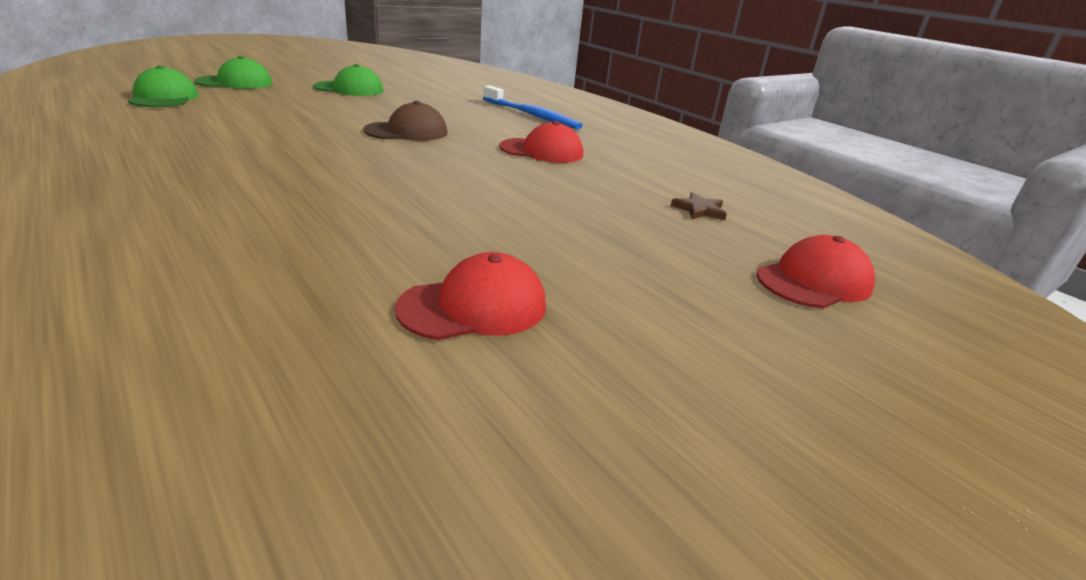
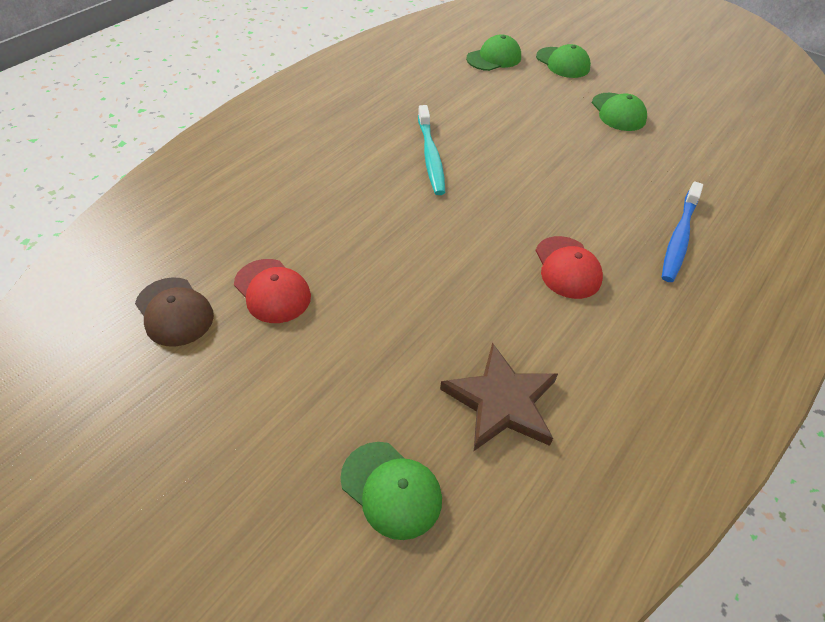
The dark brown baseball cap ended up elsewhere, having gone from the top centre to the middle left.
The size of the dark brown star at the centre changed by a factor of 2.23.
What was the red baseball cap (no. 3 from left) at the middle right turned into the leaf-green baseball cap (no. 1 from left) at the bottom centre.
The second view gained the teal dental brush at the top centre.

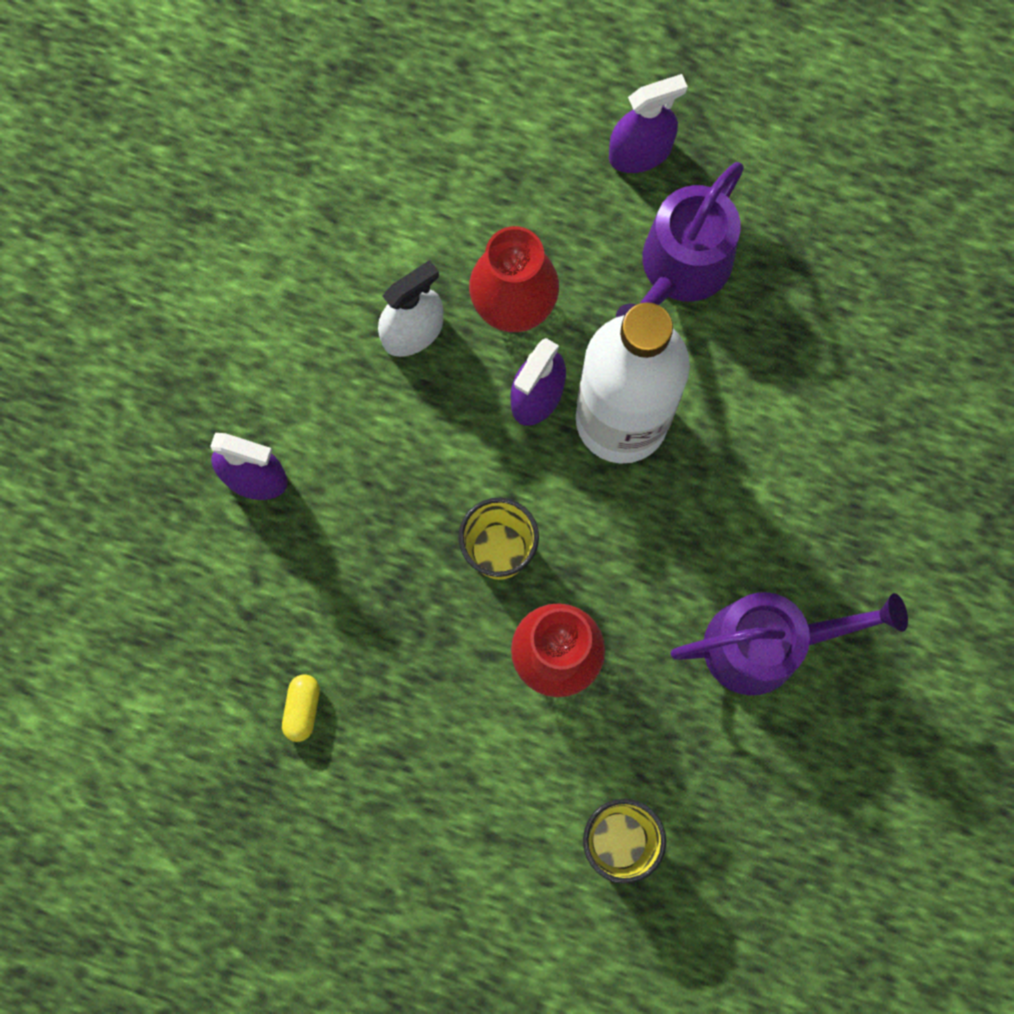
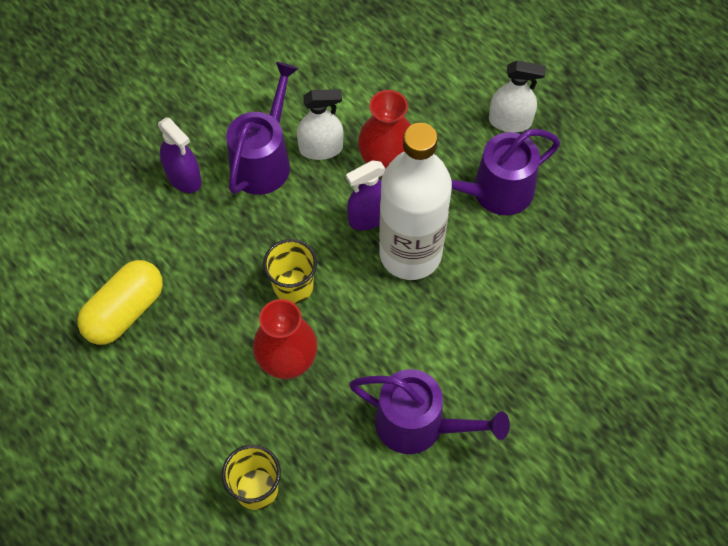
What was the purple sprayer (no. 3 from left) at the top centre turned into the snow-white sprayer (no. 2 from left) at the top right.
The size of the bright yellow pill shape at the bottom left changed by a factor of 2.20.
The second view gained the purple watering can (no. 1 from left) at the top centre.

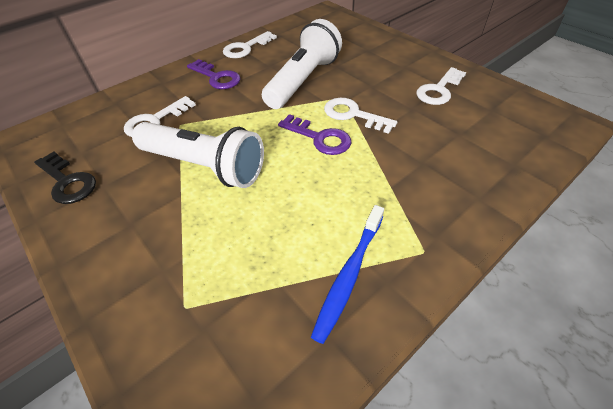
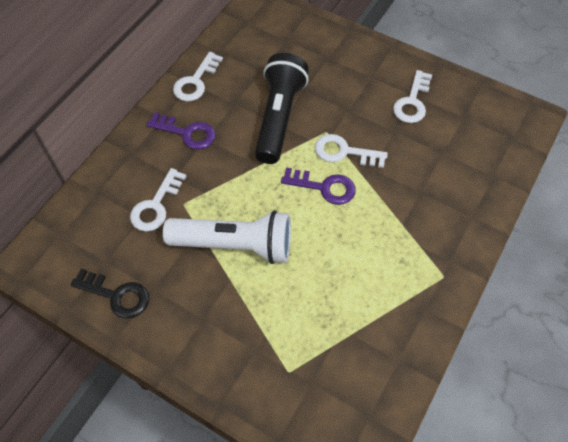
What was the snow-white pocket torch (no. 2 from left) at the top centre turned into the black pocket torch at the top centre.
The second view lost the blue dental brush at the bottom centre.

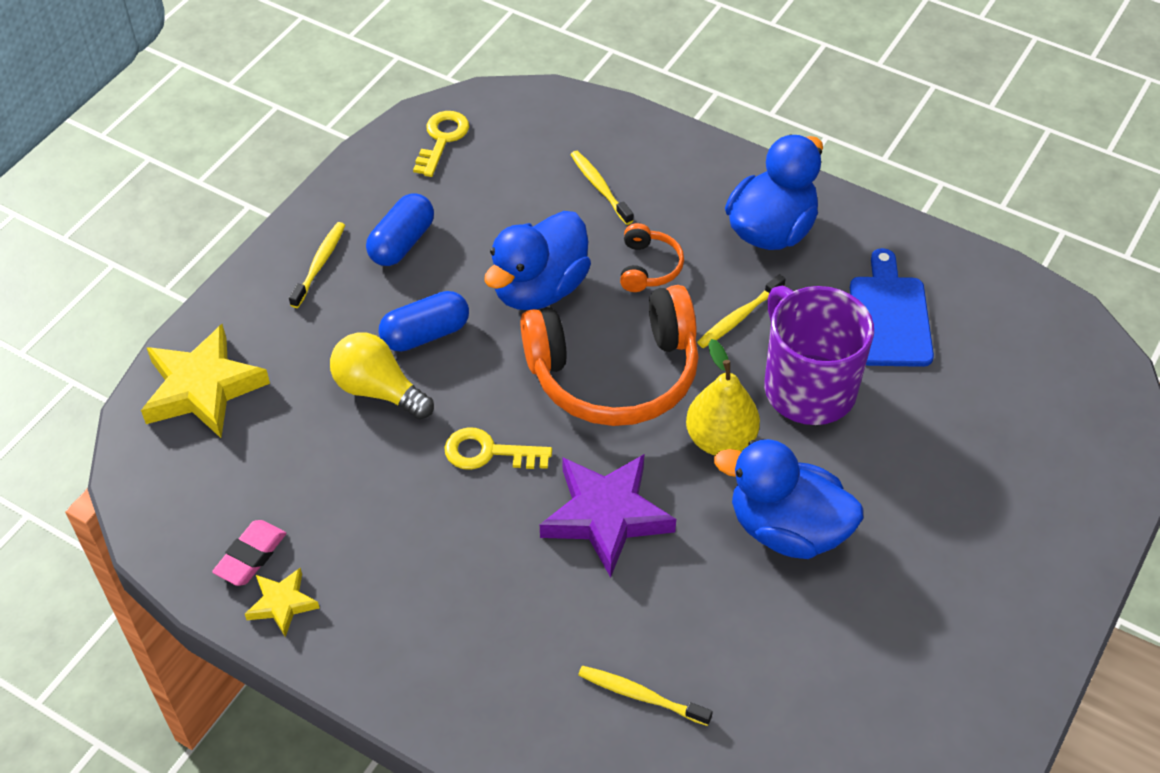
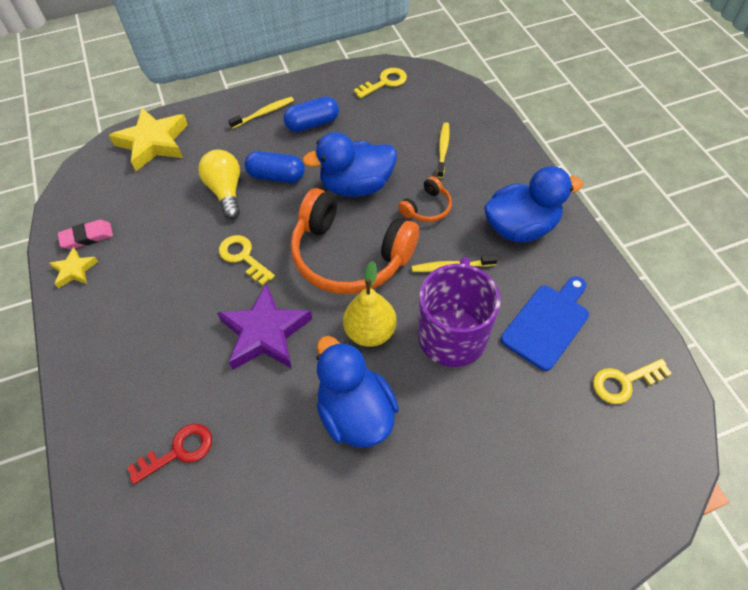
Where the bright yellow dental brush (no. 3 from left) stood at the bottom centre, the red key came to stand at the bottom left.
The second view gained the bright yellow key (no. 3 from left) at the middle right.

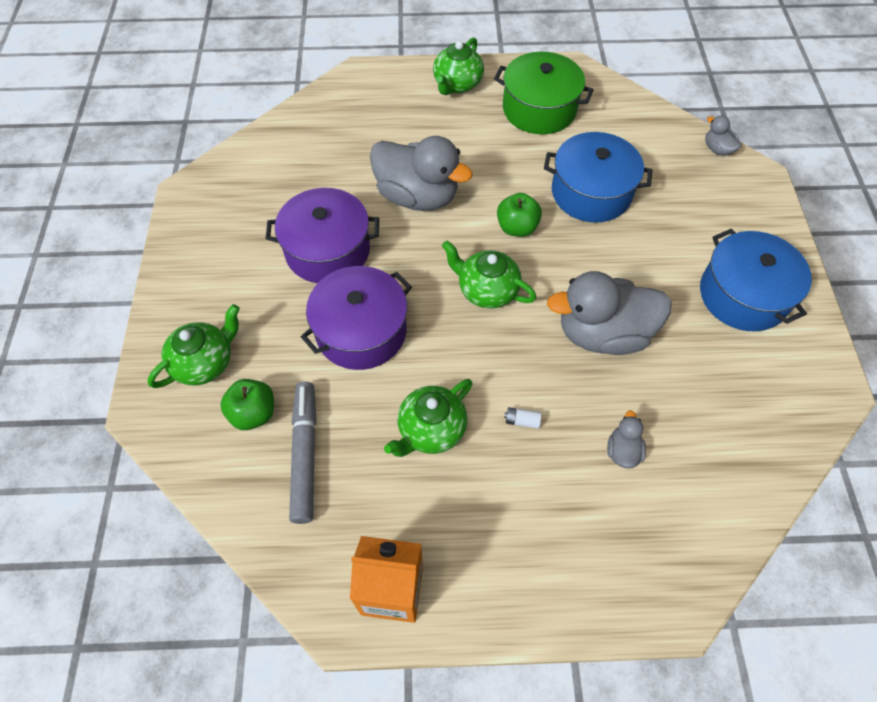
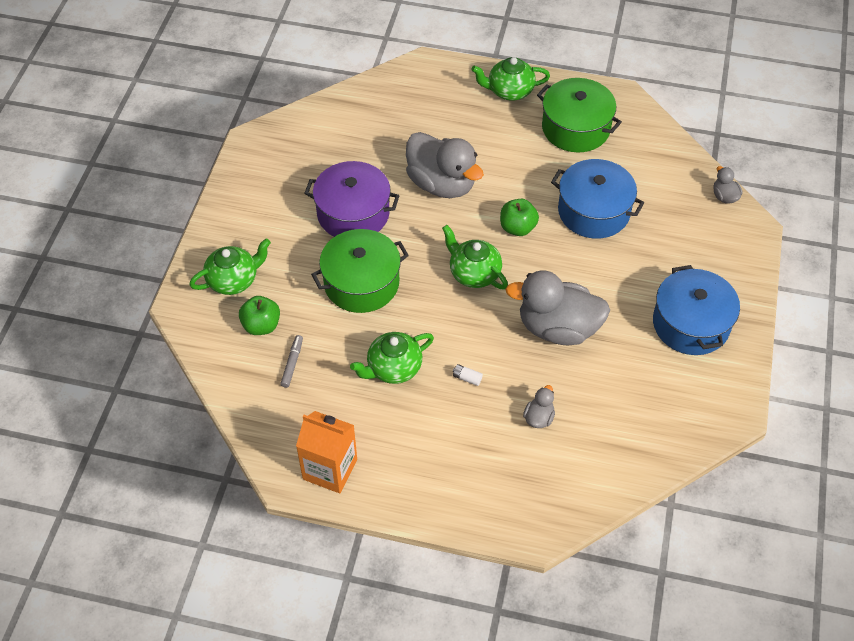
The leaf-green china teapot (no. 3 from left in the first image) at the top centre ended up facing another way, 45 degrees clockwise from before.
What was the purple cooking pot (no. 2 from left) at the centre turned into the leaf-green cooking pot (no. 1 from left) at the centre.
The size of the grey felt pen at the centre changed by a factor of 0.52.

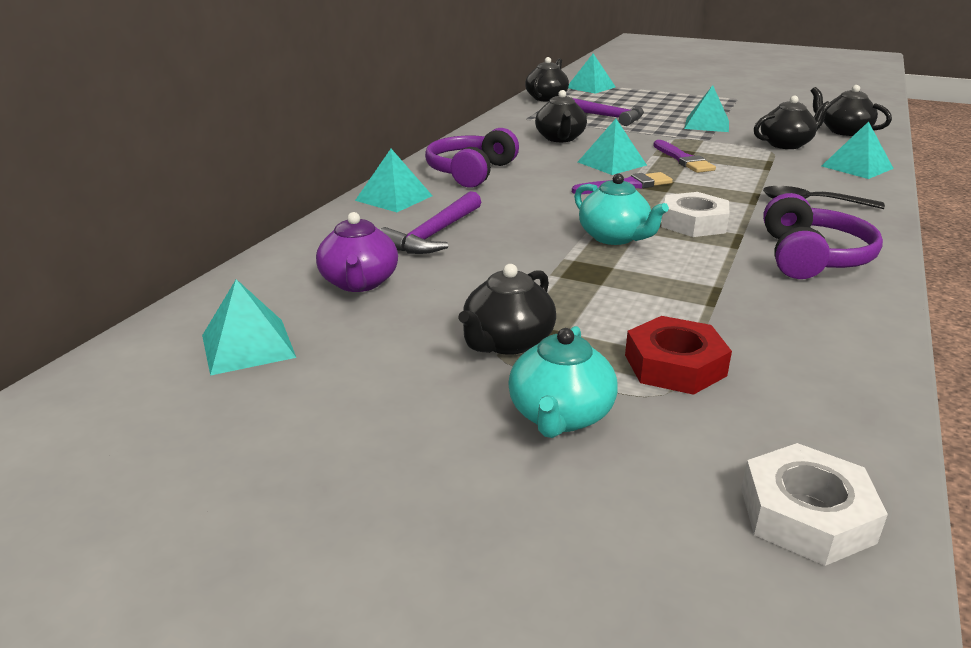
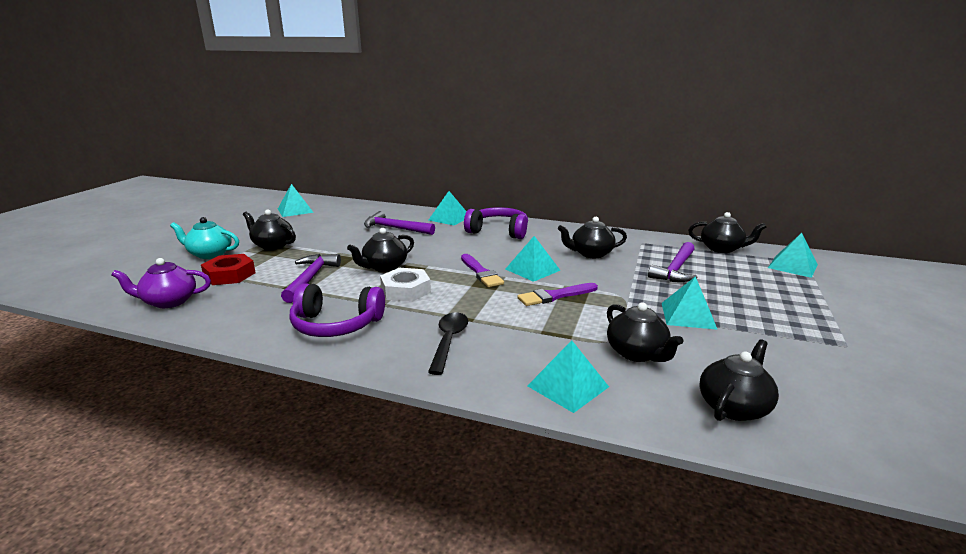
What was the teal china teapot (no. 2 from left) at the top centre turned into the black china teapot (no. 2 from left) at the centre.
The purple china teapot ended up elsewhere, having gone from the centre to the middle left.
The second view lost the snow-white nut (no. 2 from left) at the bottom right.
The second view gained the purple carpenter's hammer (no. 1 from left) at the middle left.

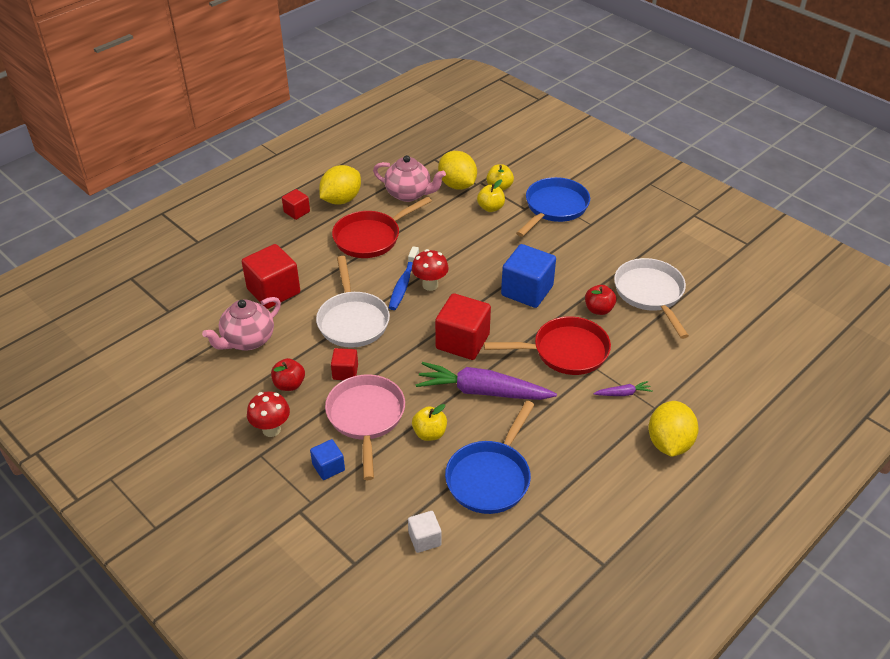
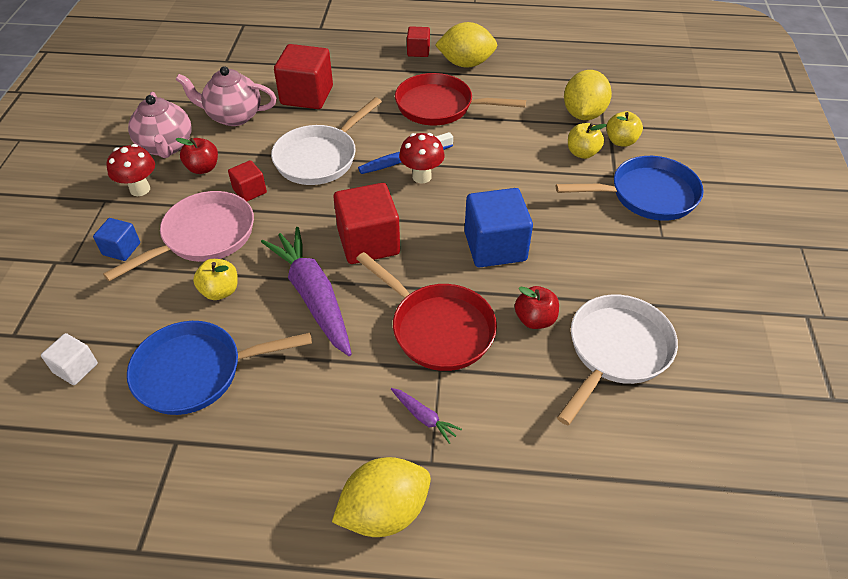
The rosy china teapot (no. 2 from left in the first image) ended up elsewhere, having gone from the top centre to the top left.

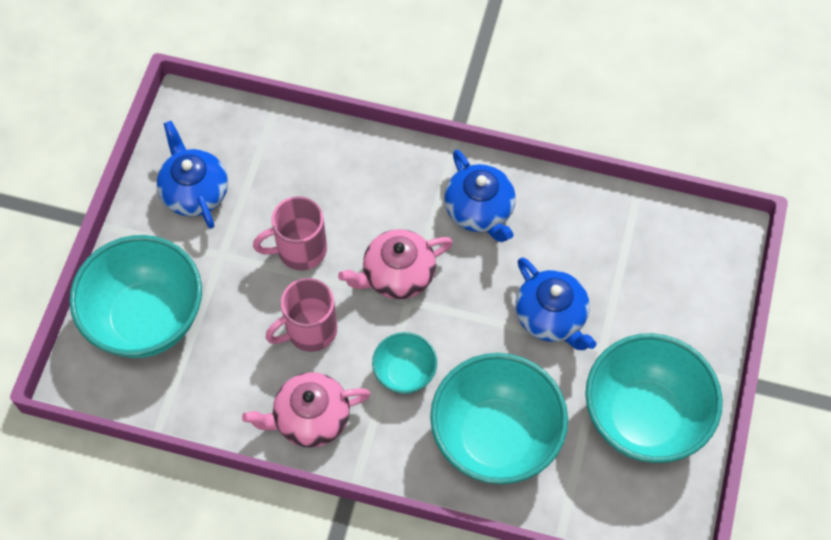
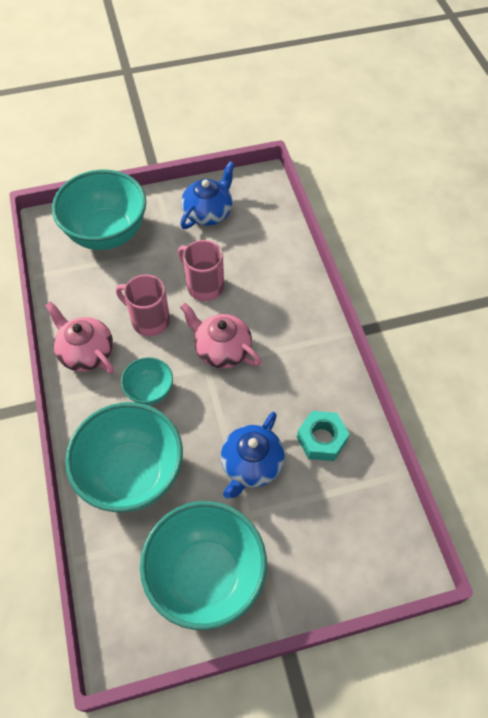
The second view lost the blue china teapot (no. 2 from left) at the centre.
The second view gained the teal nut at the centre.

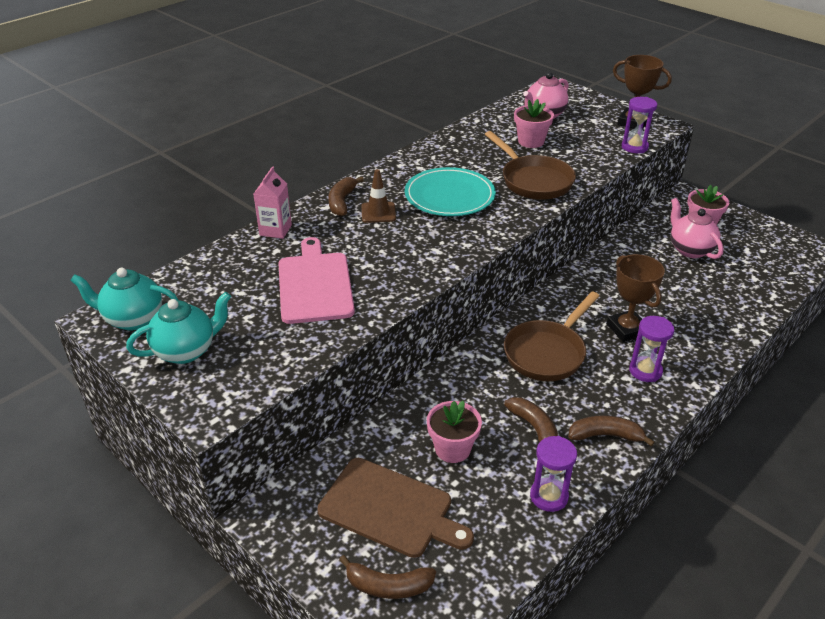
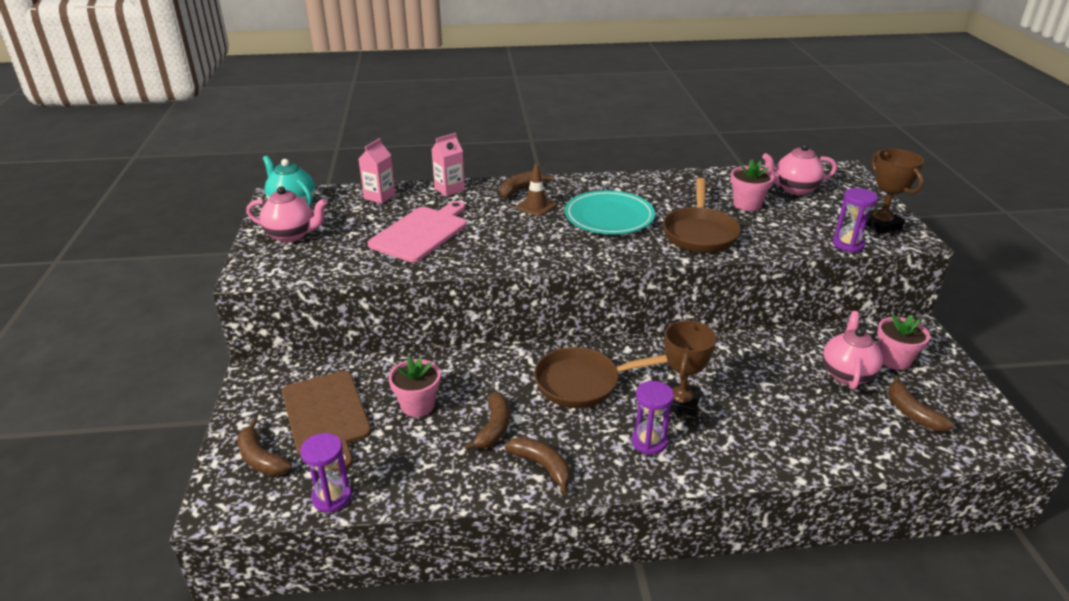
What was the teal china teapot (no. 2 from left) at the middle left turned into the rosy china teapot (no. 1 from left) at the middle left.
The purple sandglass (no. 1 from left) ended up elsewhere, having gone from the bottom right to the bottom left.
The second view gained the rosy juice carton (no. 1 from left) at the top centre.
The second view gained the dark brown banana fruit (no. 5 from left) at the bottom right.

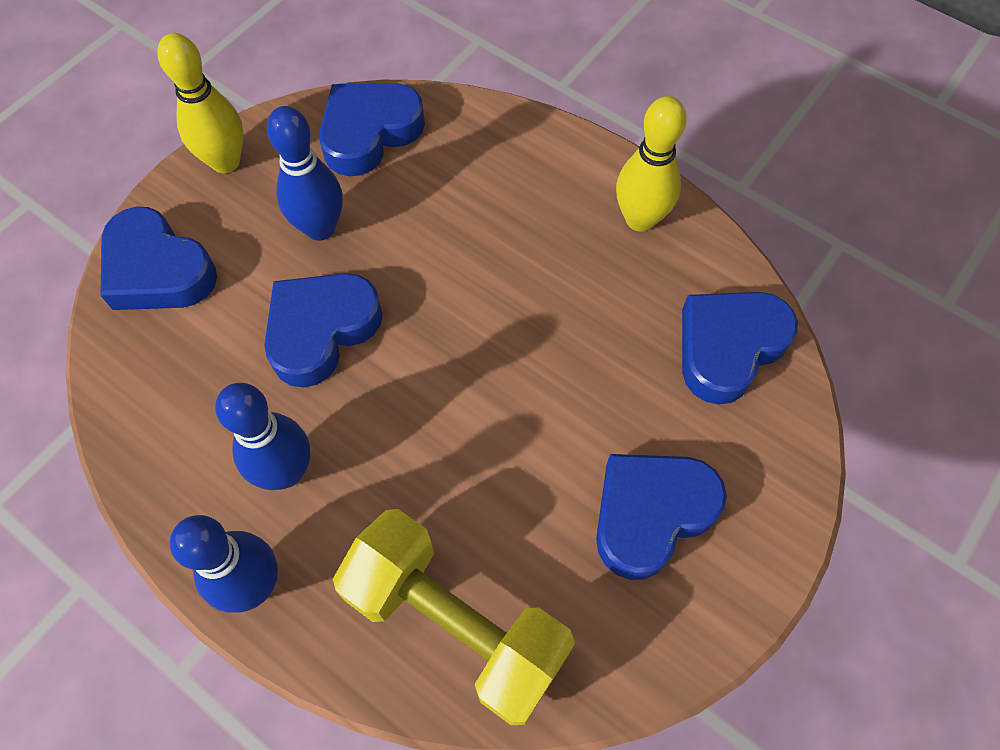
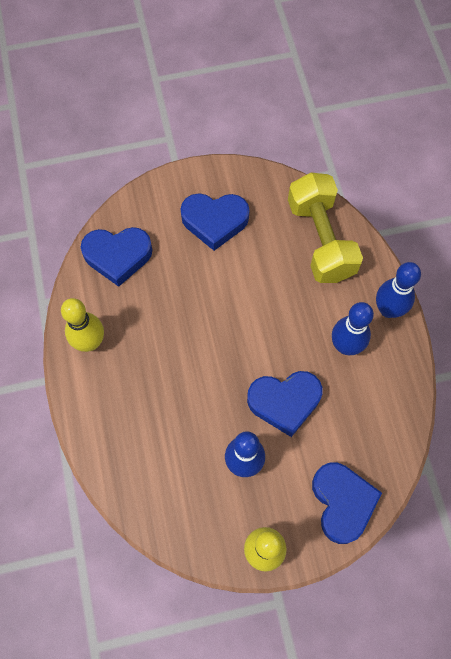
The second view lost the blue heart (no. 3 from left) at the top centre.

